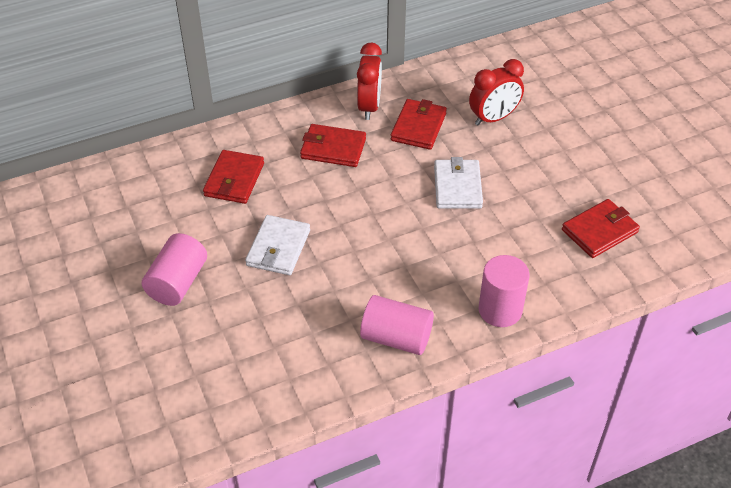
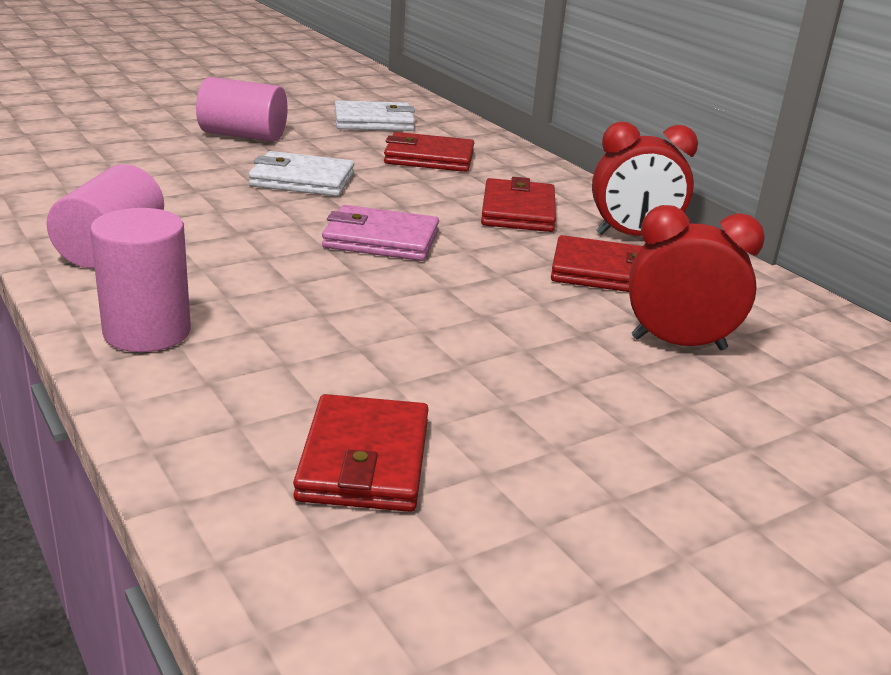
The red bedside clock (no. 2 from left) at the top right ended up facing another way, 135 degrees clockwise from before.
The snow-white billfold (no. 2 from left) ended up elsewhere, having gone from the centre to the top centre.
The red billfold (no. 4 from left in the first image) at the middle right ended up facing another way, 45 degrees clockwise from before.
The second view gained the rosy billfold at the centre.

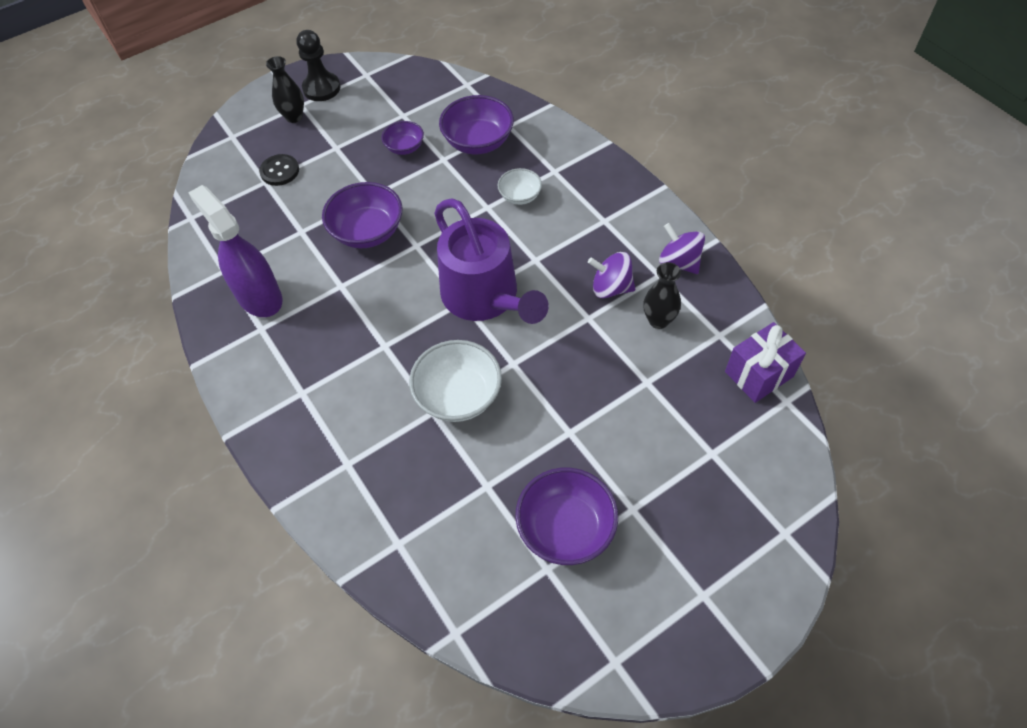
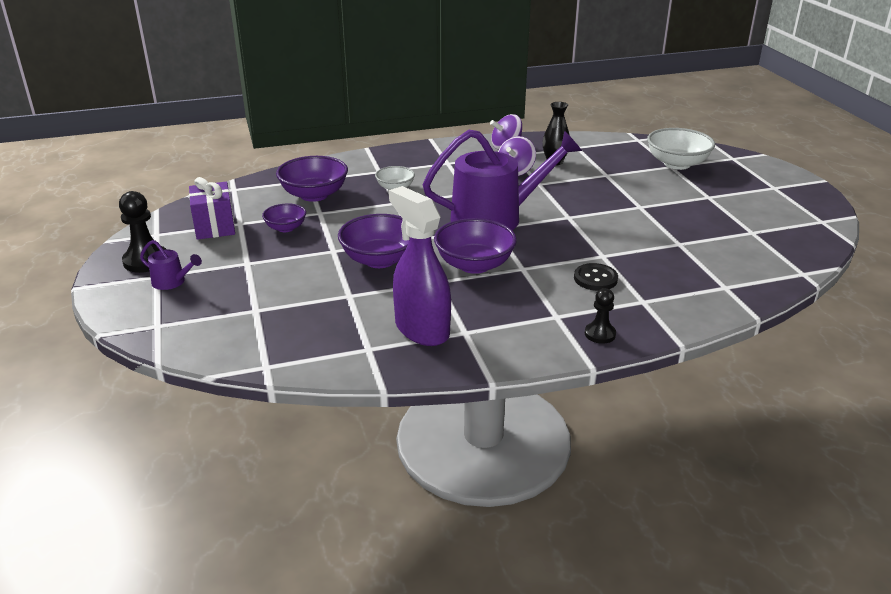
Where the black tall vase (no. 1 from left) stood at the top left, the purple watering can (no. 1 from left) came to stand at the middle left.
The black sewing button ended up elsewhere, having gone from the top left to the middle right.
The purple sprayer at the middle left ended up facing another way, 75 degrees clockwise from before.
The purple gift ended up elsewhere, having gone from the middle right to the middle left.
The snow-white deep dish (no. 1 from left in the first image) ended up elsewhere, having gone from the centre to the top right.
The purple deep dish (no. 4 from left) ended up elsewhere, having gone from the bottom centre to the centre.
The second view gained the black chess pawn (no. 2 from left) at the middle right.

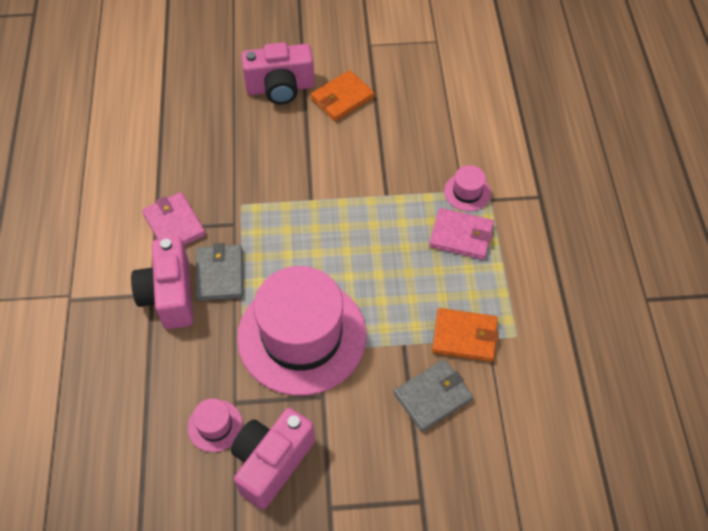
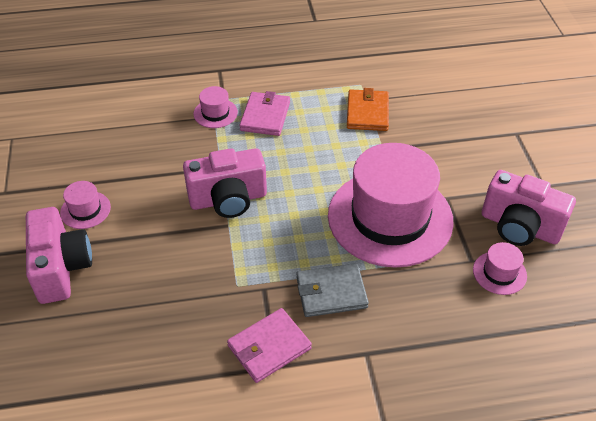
Where the bright orange billfold (no. 1 from left) stood at the top centre, the rosy hat (no. 1 from left) came to stand at the middle left.
The rosy camera (no. 1 from left in the first image) ended up elsewhere, having gone from the middle left to the centre.
The second view lost the grey billfold (no. 2 from left) at the bottom centre.

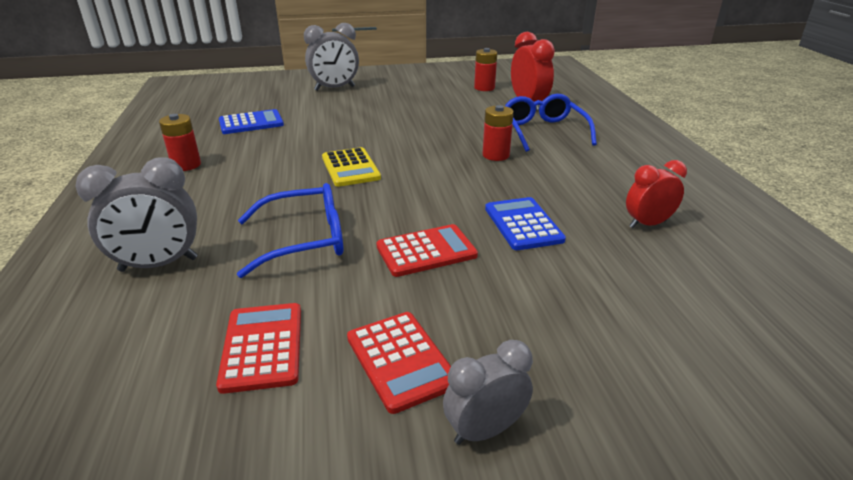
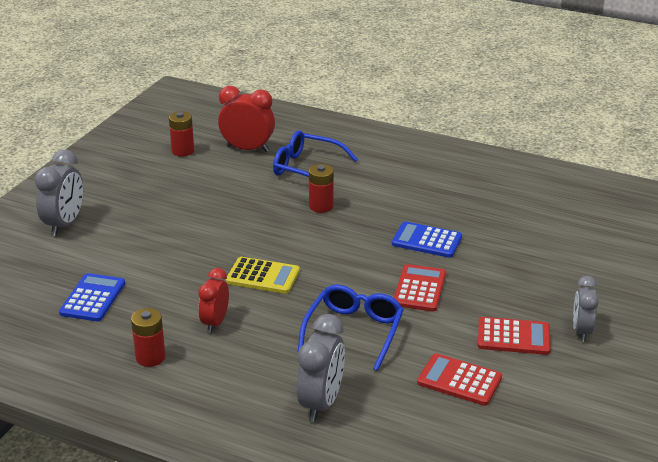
The red bedside clock (no. 2 from left in the first image) ended up elsewhere, having gone from the middle right to the middle left.

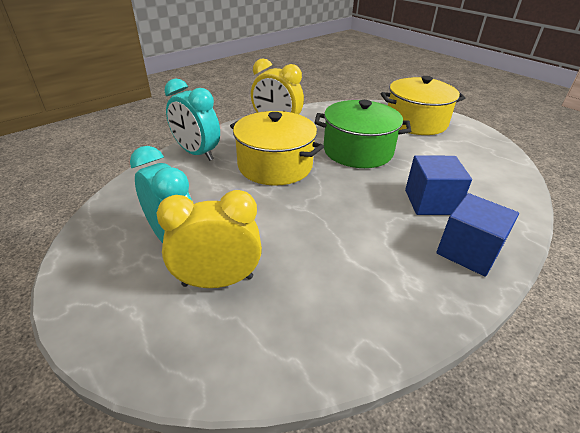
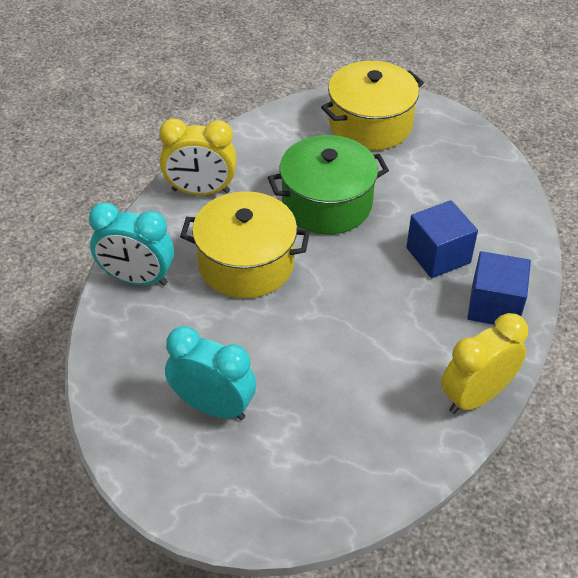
The bright yellow bedside clock (no. 1 from left in the first image) ended up elsewhere, having gone from the centre to the middle right.

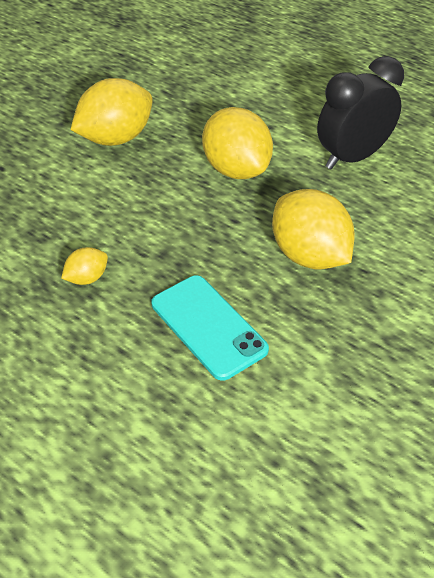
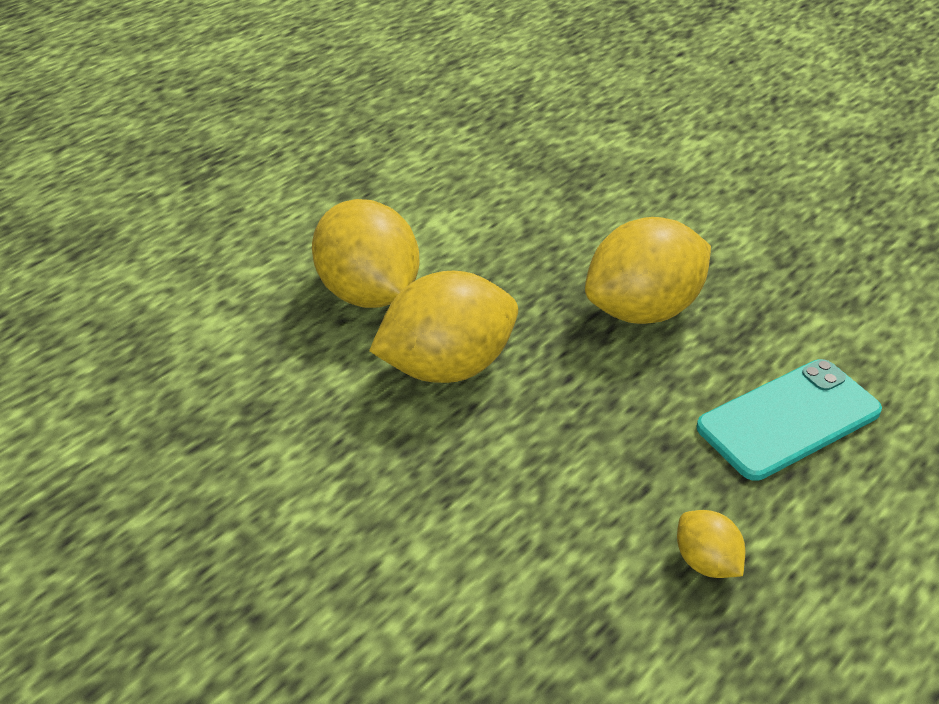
The second view lost the black bedside clock at the top right.
The bright yellow citrus fruit (no. 2 from left in the first image) ended up elsewhere, having gone from the top left to the centre.

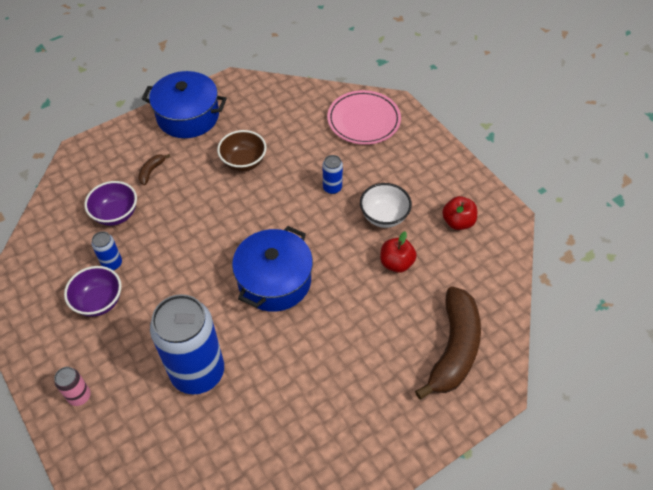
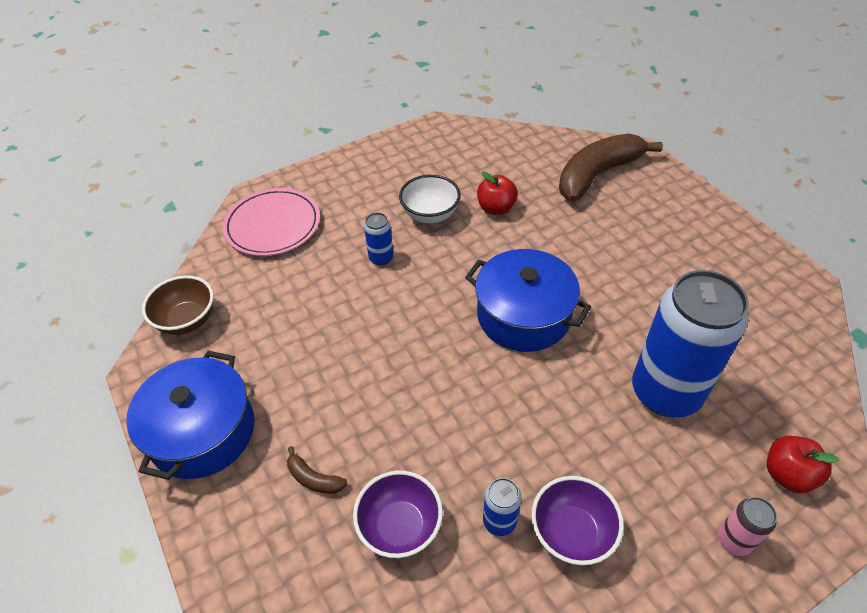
The dark brown deep dish ended up elsewhere, having gone from the top centre to the middle left.
The red toy apple (no. 2 from left) ended up elsewhere, having gone from the middle right to the bottom right.
The dark brown banana fruit (no. 2 from left) at the bottom right ended up facing another way, 60 degrees counterclockwise from before.

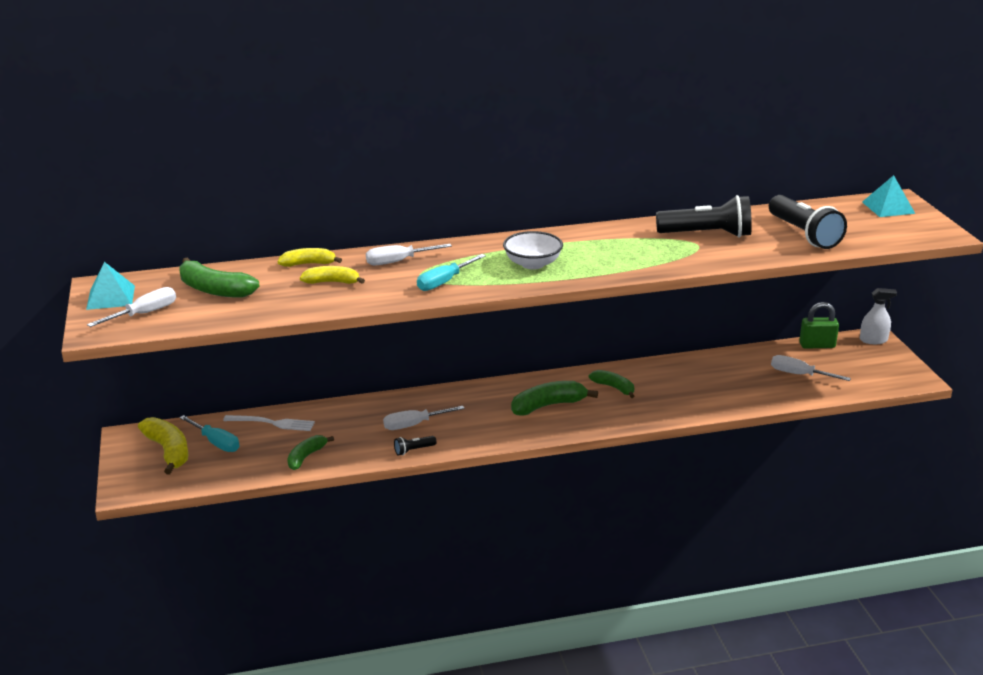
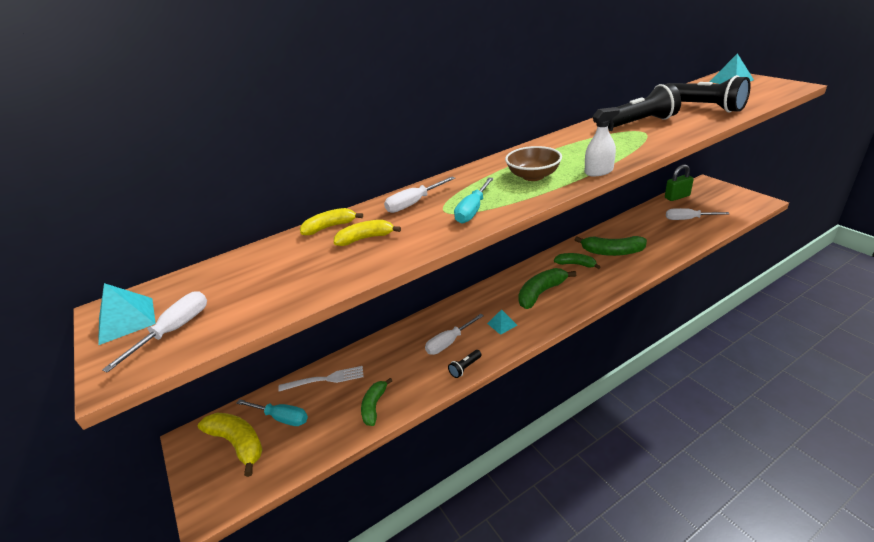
What was the snow-white deep dish at the centre turned into the dark brown deep dish at the top centre.
The leaf-green banana fruit (no. 1 from left in the first image) ended up elsewhere, having gone from the middle left to the middle right.
The snow-white sprayer ended up elsewhere, having gone from the middle right to the top right.
The second view gained the teal solid pyramid (no. 2 from left) at the centre.

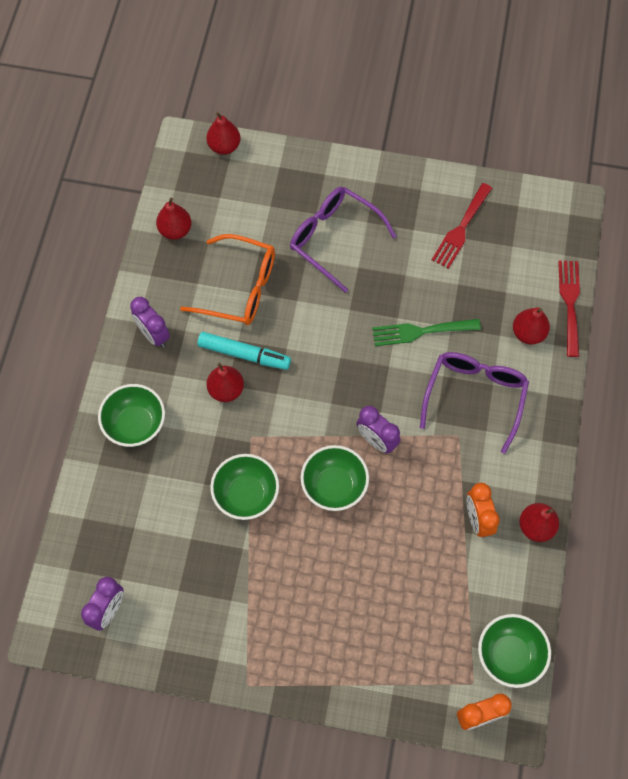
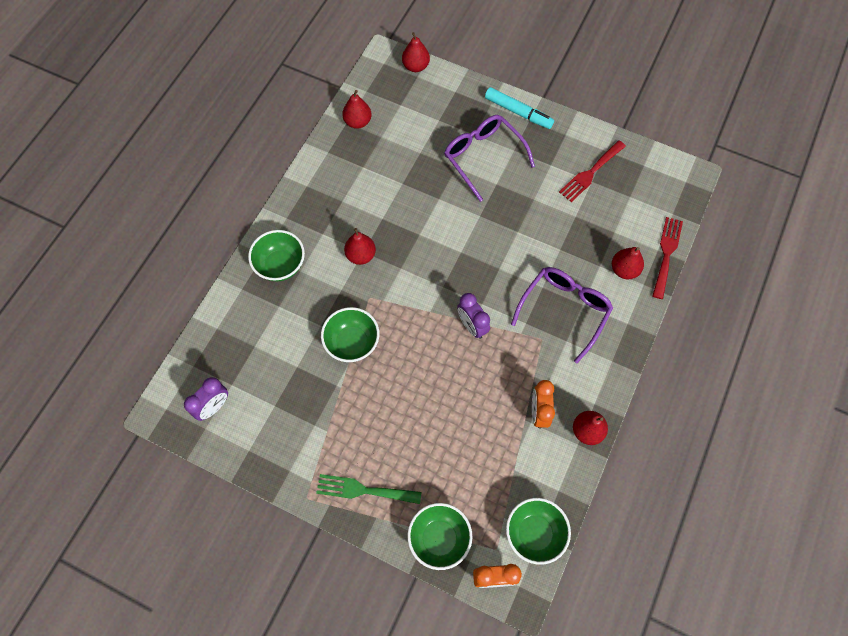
The second view lost the bright orange eyeglasses at the centre.
The second view lost the purple bedside clock (no. 2 from left) at the middle left.
The leaf-green table fork ended up elsewhere, having gone from the middle right to the bottom centre.
The teal felt pen ended up elsewhere, having gone from the centre to the top centre.
The leaf-green deep dish (no. 3 from left) ended up elsewhere, having gone from the centre to the bottom centre.

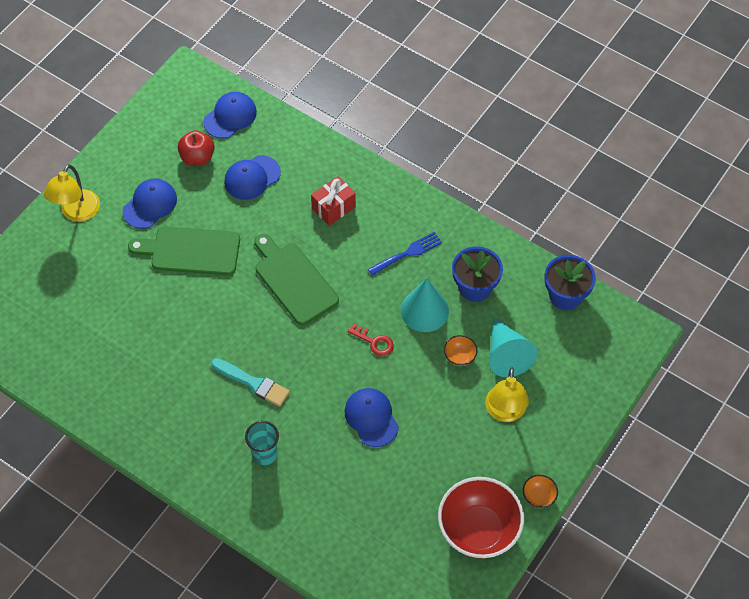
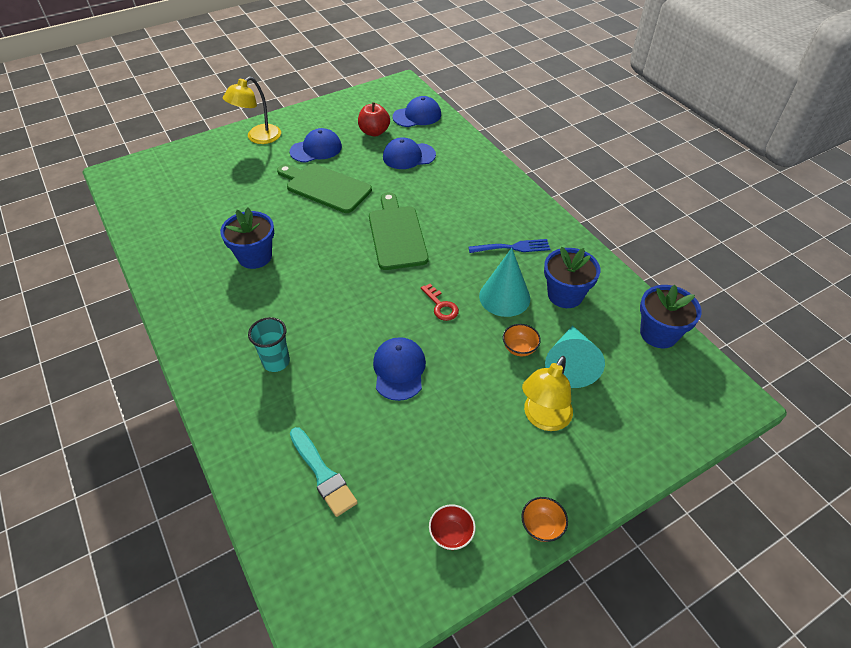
The second view lost the red gift at the centre.
The teal brush ended up elsewhere, having gone from the centre to the bottom centre.
The size of the red deep dish at the bottom centre changed by a factor of 0.42.
The second view gained the blue potted plant (no. 1 from left) at the middle left.

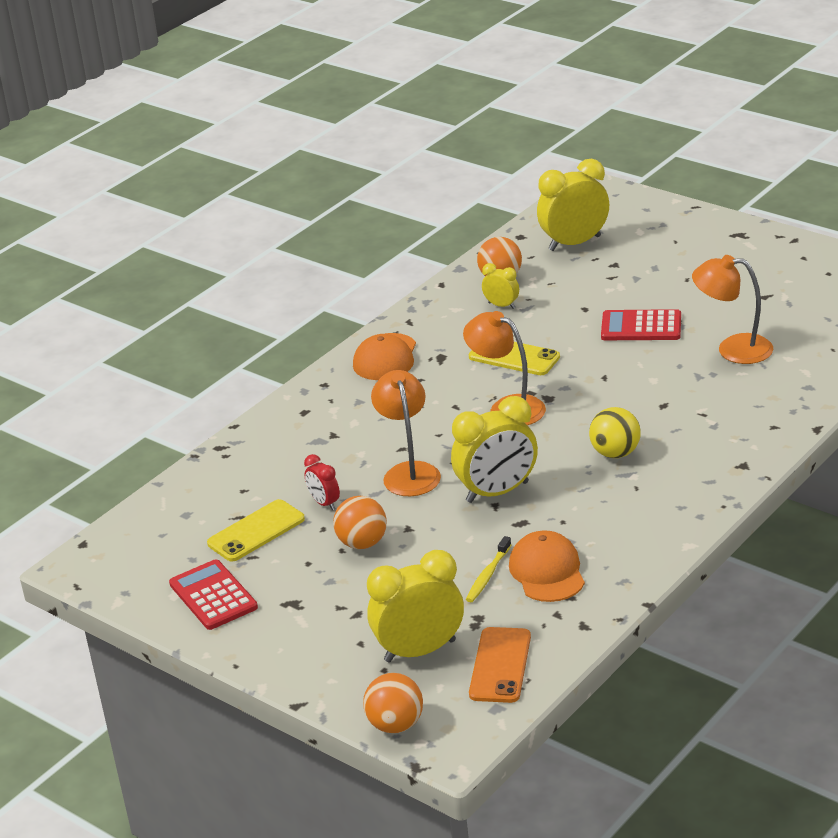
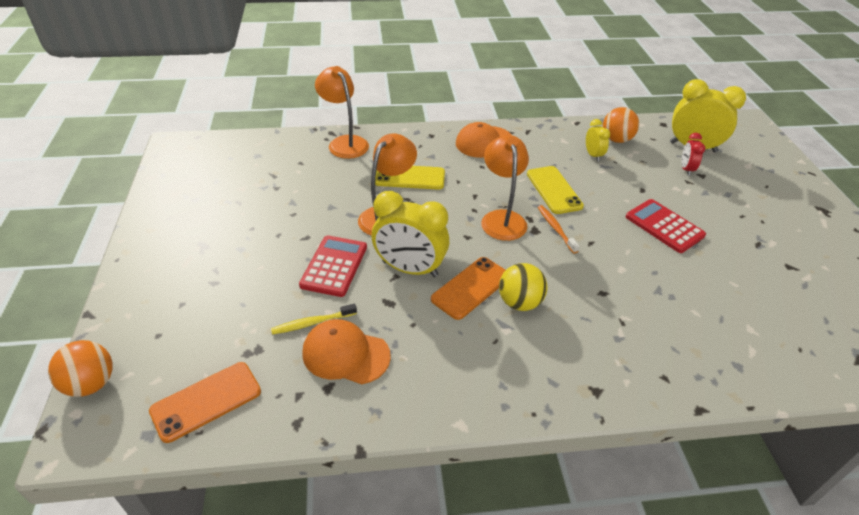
The bright orange reading lamp (no. 3 from left in the first image) ended up elsewhere, having gone from the middle right to the top centre.
The red bedside clock ended up elsewhere, having gone from the centre to the top right.
The second view lost the bright orange sphere (no. 1 from left) at the centre.
The bright yellow mobile phone (no. 1 from left) ended up elsewhere, having gone from the middle left to the centre.
The bright orange baseball cap (no. 2 from left in the first image) at the bottom centre ended up facing another way, 105 degrees counterclockwise from before.
The second view lost the bright yellow bedside clock (no. 1 from left) at the bottom centre.
The red adding machine (no. 1 from left) ended up elsewhere, having gone from the bottom left to the centre.
The second view gained the bright orange dental brush at the centre.
The second view gained the bright orange mobile phone (no. 2 from left) at the centre.

